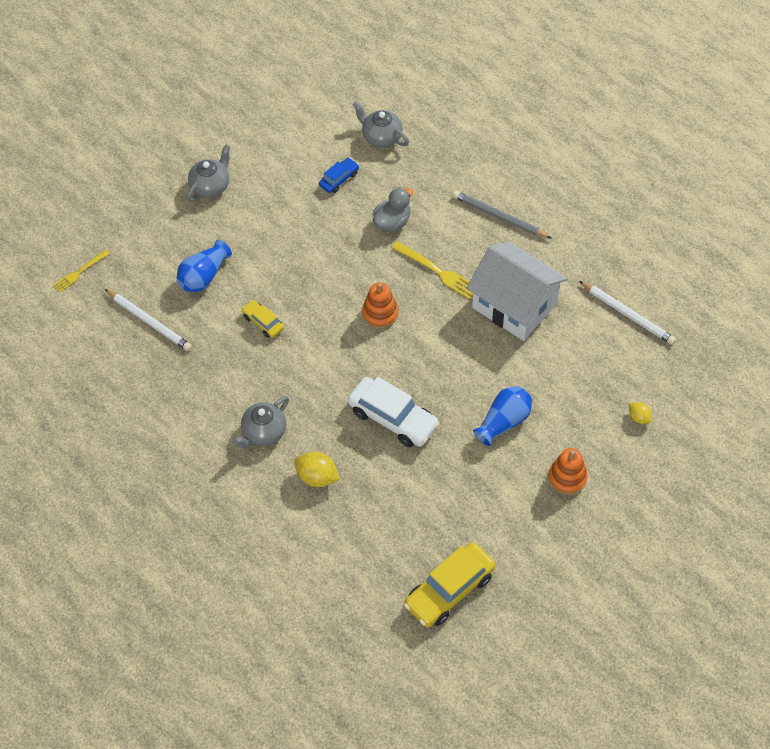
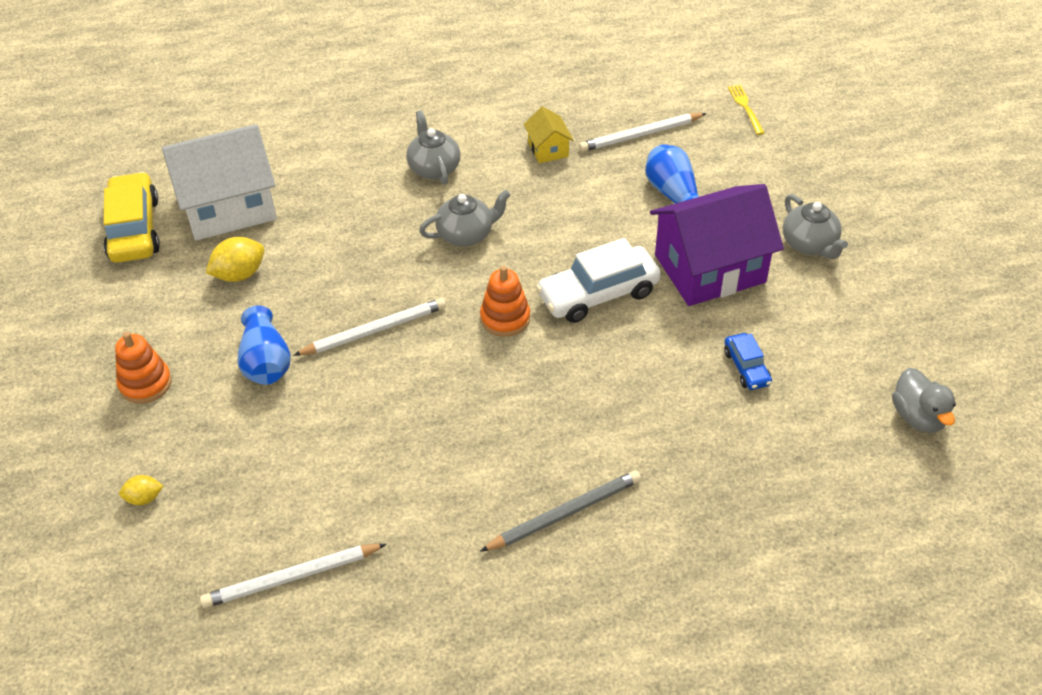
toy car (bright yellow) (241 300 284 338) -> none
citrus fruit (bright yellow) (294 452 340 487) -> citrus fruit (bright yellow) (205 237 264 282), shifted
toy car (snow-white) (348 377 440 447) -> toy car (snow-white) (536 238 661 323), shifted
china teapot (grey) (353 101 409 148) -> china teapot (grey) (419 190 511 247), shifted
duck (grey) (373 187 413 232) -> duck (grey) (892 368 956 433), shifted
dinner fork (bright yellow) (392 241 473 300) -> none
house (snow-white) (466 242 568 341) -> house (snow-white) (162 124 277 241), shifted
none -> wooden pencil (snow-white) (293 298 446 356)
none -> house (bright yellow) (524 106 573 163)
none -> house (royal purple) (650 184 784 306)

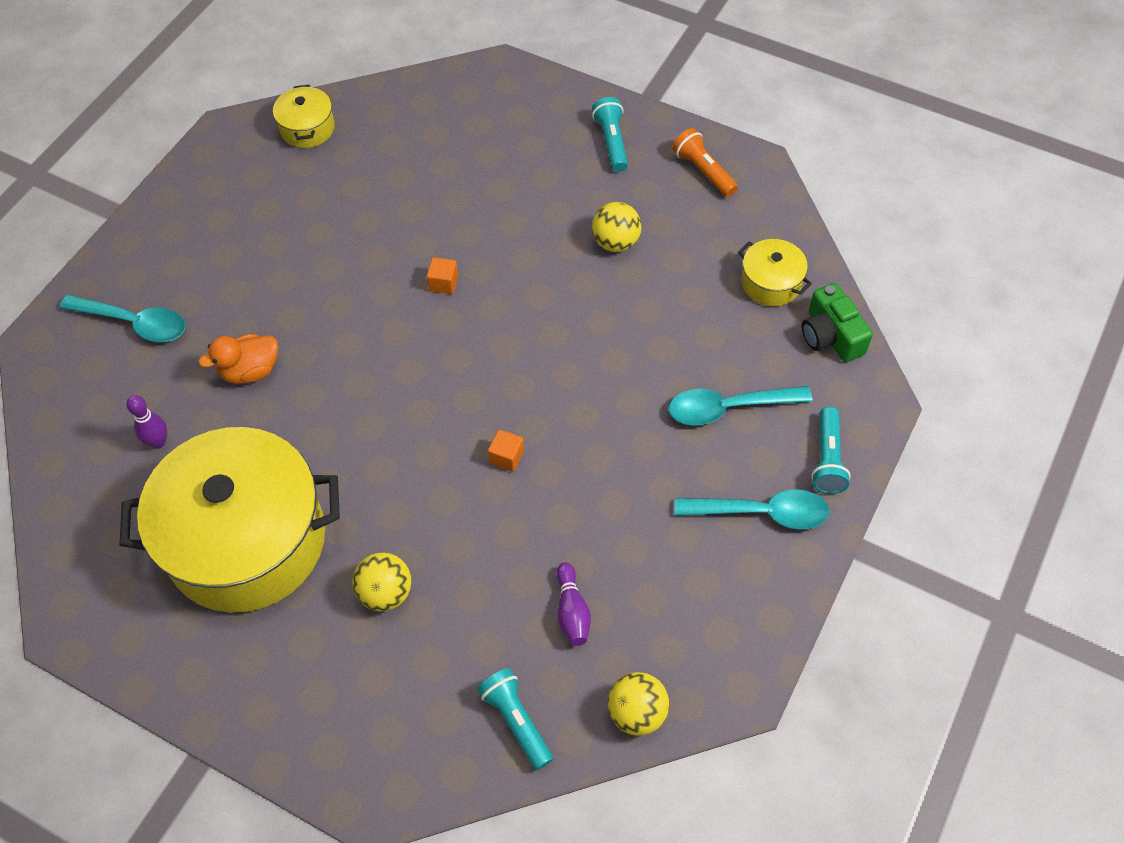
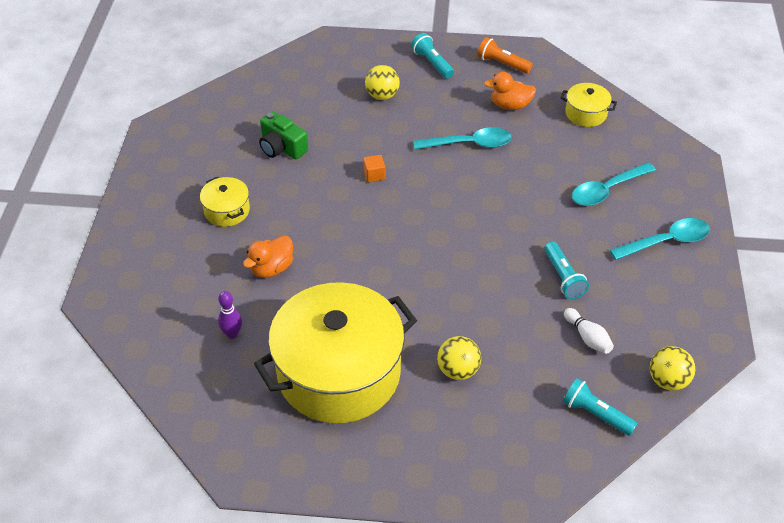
teaspoon (aqua) (60 295 186 342) -> teaspoon (aqua) (414 127 512 150), shifted
pot (bright yellow) (273 85 335 148) -> pot (bright yellow) (200 177 250 227), shifted
solid cube (bright orange) (488 429 524 472) -> none
skittle (royal purple) (557 562 591 646) -> skittle (snow-white) (564 308 614 354)
play ball (bright yellow) (592 202 641 252) -> play ball (bright yellow) (365 65 400 100), shifted
compact camera (green) (802 283 873 362) -> compact camera (green) (259 111 308 159), shifted
pocket torch (aqua) (811 407 851 494) -> pocket torch (aqua) (544 242 589 299), shifted
none -> duck (bright orange) (484 72 536 110)

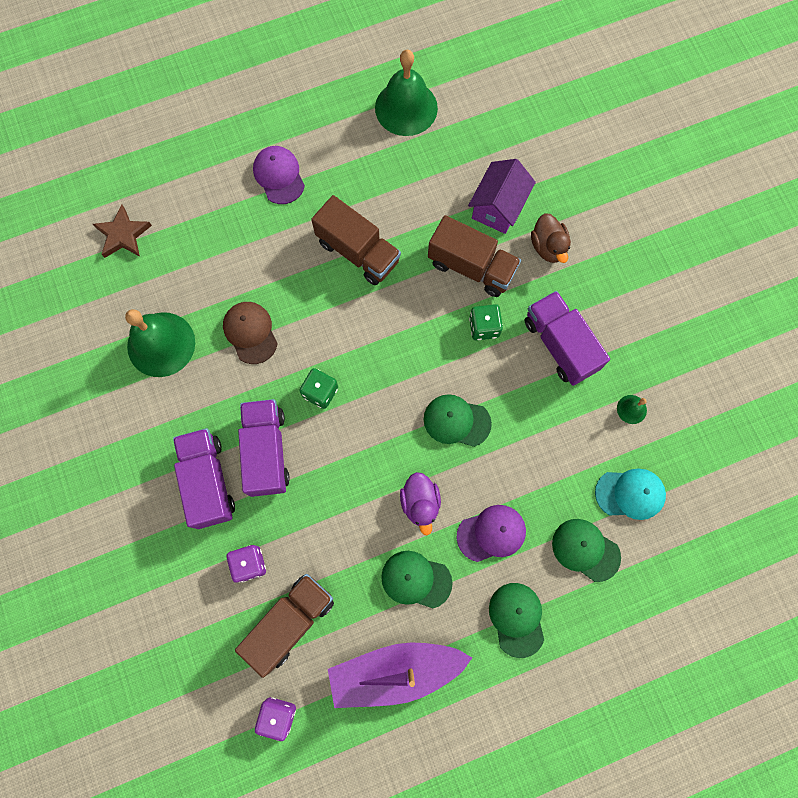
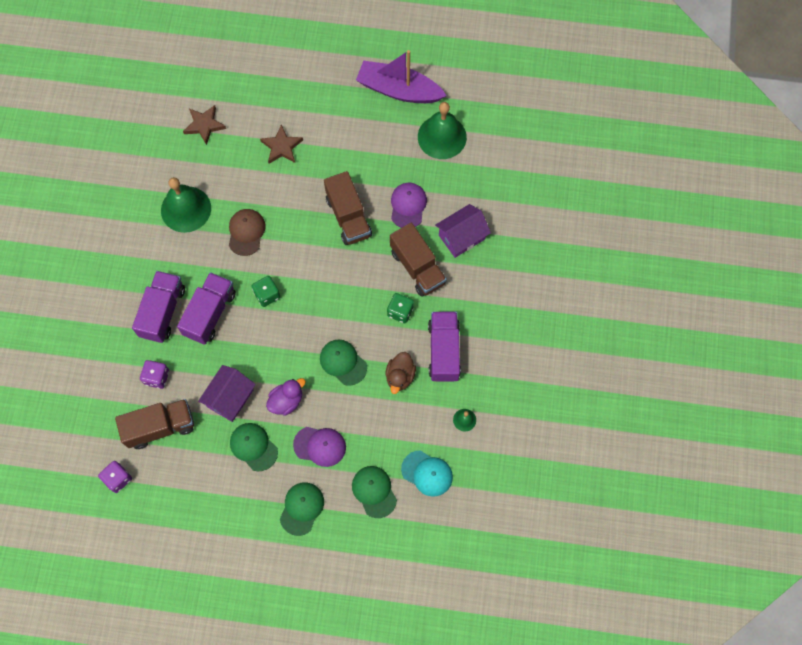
baseball cap (royal purple) (253 146 305 204) -> baseball cap (royal purple) (391 183 427 228), shifted
boat (royal purple) (328 643 472 708) -> boat (royal purple) (356 50 447 103), shifted
duck (royal purple) (400 472 441 535) -> duck (royal purple) (266 378 306 415), 150 degrees counterclockwise
duck (dark brown) (531 213 571 263) -> duck (dark brown) (386 352 416 394), shifted
none -> house (royal purple) (198 365 256 422)
none -> star shape (dark brown) (260 124 303 164)

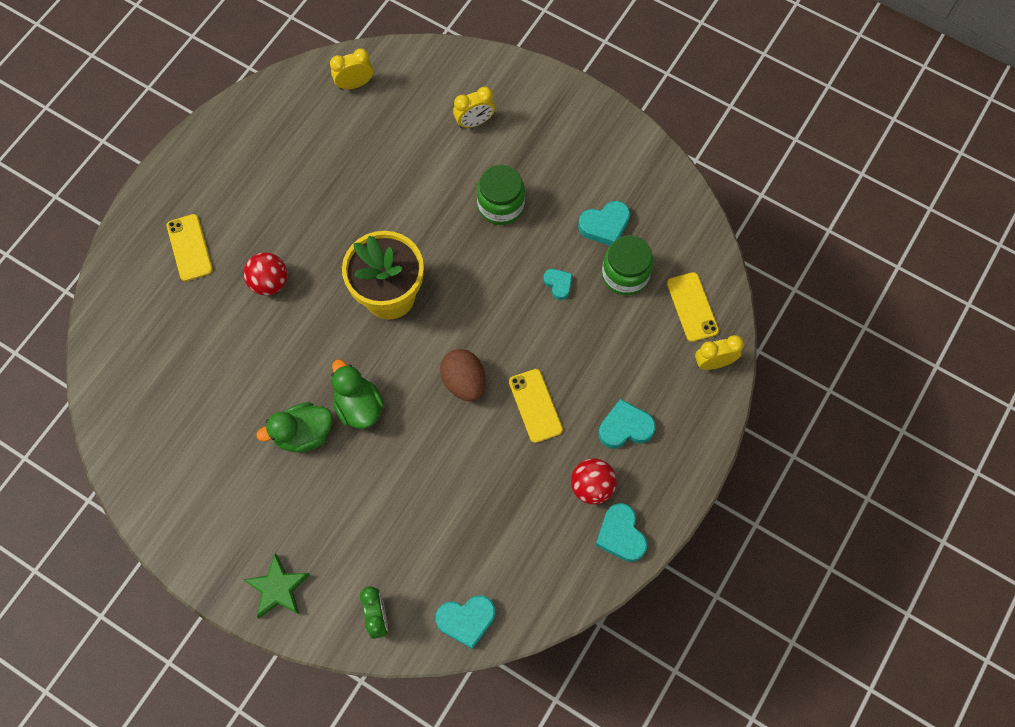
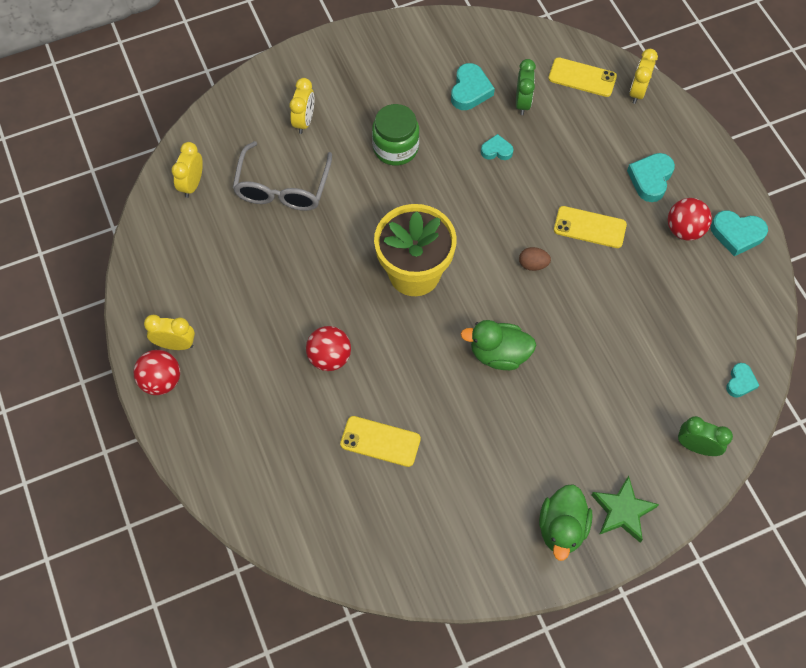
smartphone (bright yellow) (167 214 213 281) -> smartphone (bright yellow) (340 416 421 467), shifted
duck (green) (256 402 332 452) -> duck (green) (539 484 593 561), shifted
heart (aqua) (436 595 495 649) -> heart (aqua) (726 363 760 397), x0.62
egg (dark brown) (440 349 486 401) -> egg (dark brown) (519 247 551 271), x0.57
jar (green) (602 235 653 296) -> alarm clock (green) (516 59 536 115)
none -> play ball (scarlet) (134 350 180 395)
none -> alarm clock (bright yellow) (144 315 195 350)
none -> spectacles (grey) (233 141 332 211)

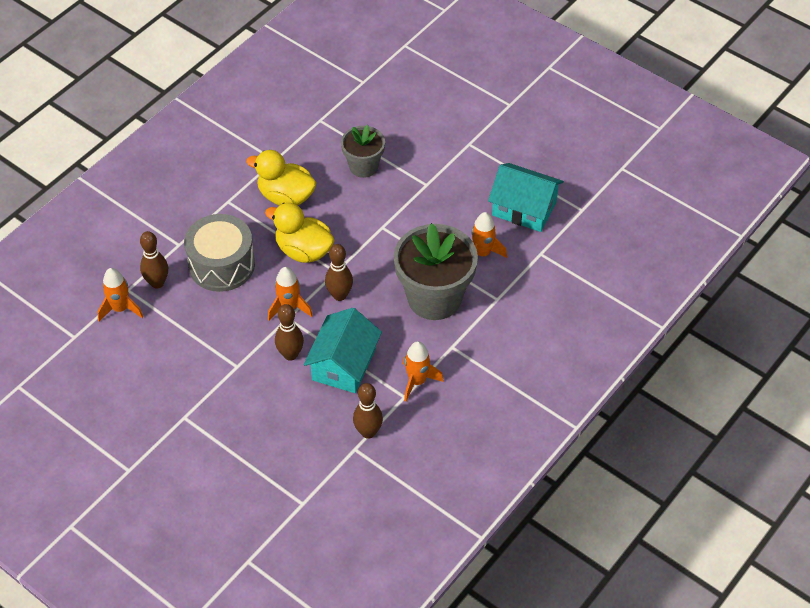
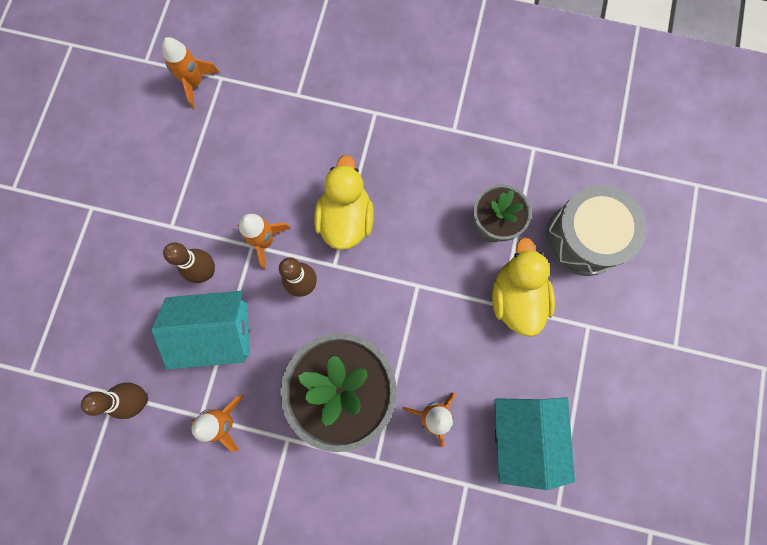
skittle (dark brown) (140 231 168 288) -> none
snare drum (grey) (184 214 255 292) -> snare drum (grey) (546 185 646 276), shifted
duck (bright yellow) (246 150 316 206) -> duck (bright yellow) (492 237 555 337), shifted

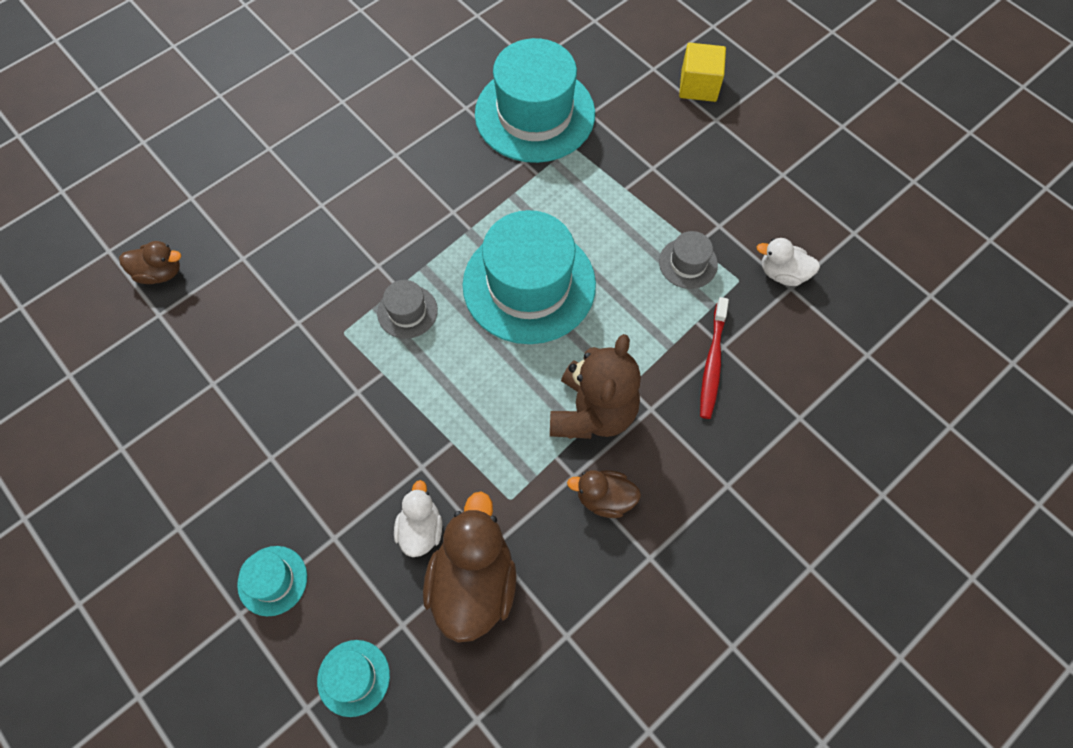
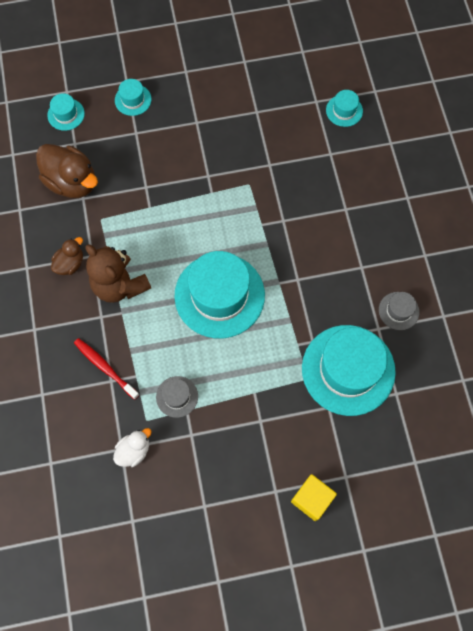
duck (dark brown) (119 241 181 284) -> hat (aqua) (326 90 363 127)
hat (grey) (377 280 438 339) -> hat (grey) (379 292 419 330), shifted
duck (snow-white) (394 480 442 557) -> none

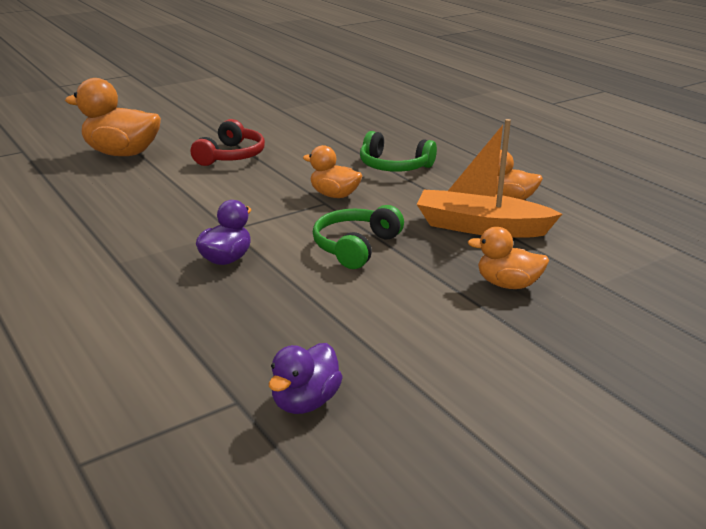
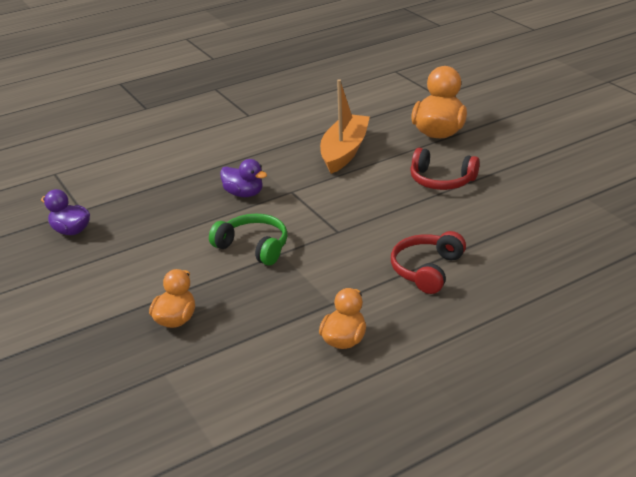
duck (bright orange) (303 145 362 198) -> none
over-ear headphones (green) (360 131 437 172) -> over-ear headphones (scarlet) (391 231 466 294)
boat (bright orange) (417 119 562 238) -> boat (bright orange) (320 79 370 174), shifted

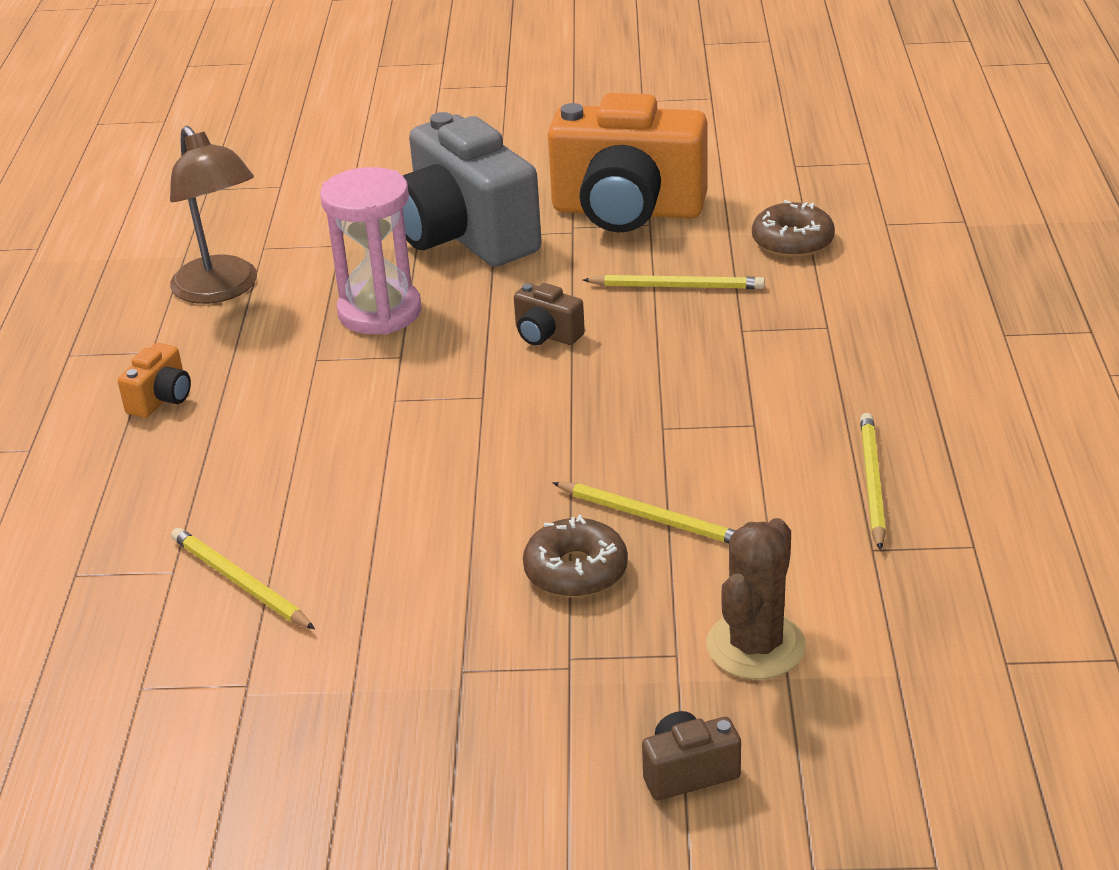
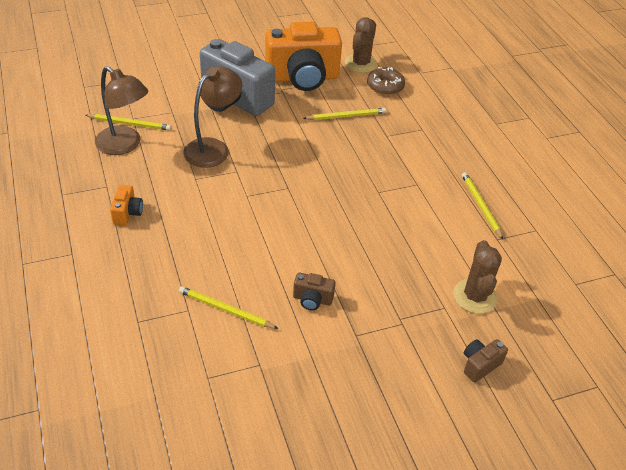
sandglass (rosy) (320 167 422 335) -> lamp (dark brown) (183 66 243 168)
compact camera (dark brown) (514 283 585 346) -> compact camera (dark brown) (293 272 336 310), shifted
doughnut (dark brown) (523 515 628 598) -> none
wooden pencil (bright yellow) (552 482 736 543) -> wooden pencil (bright yellow) (85 114 172 131), shifted
none -> saguaro cactus (dark brown) (345 17 377 73)

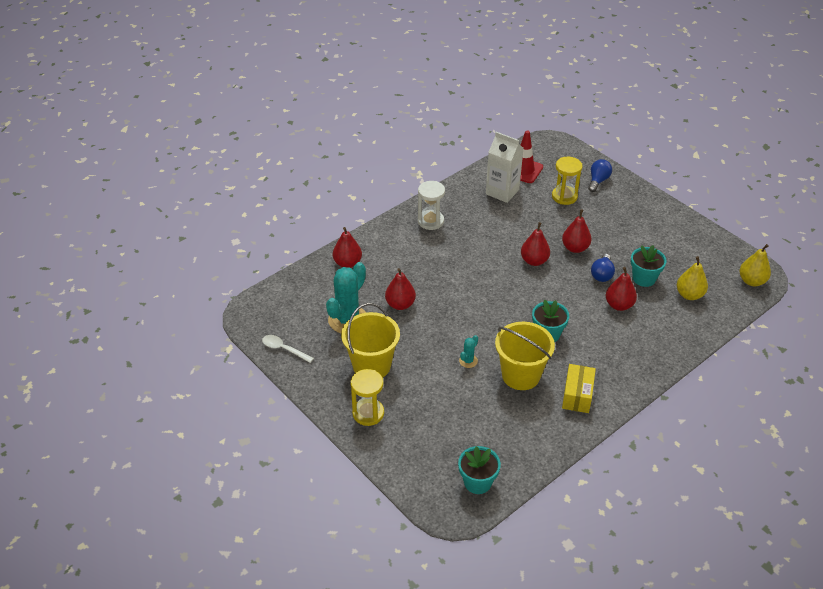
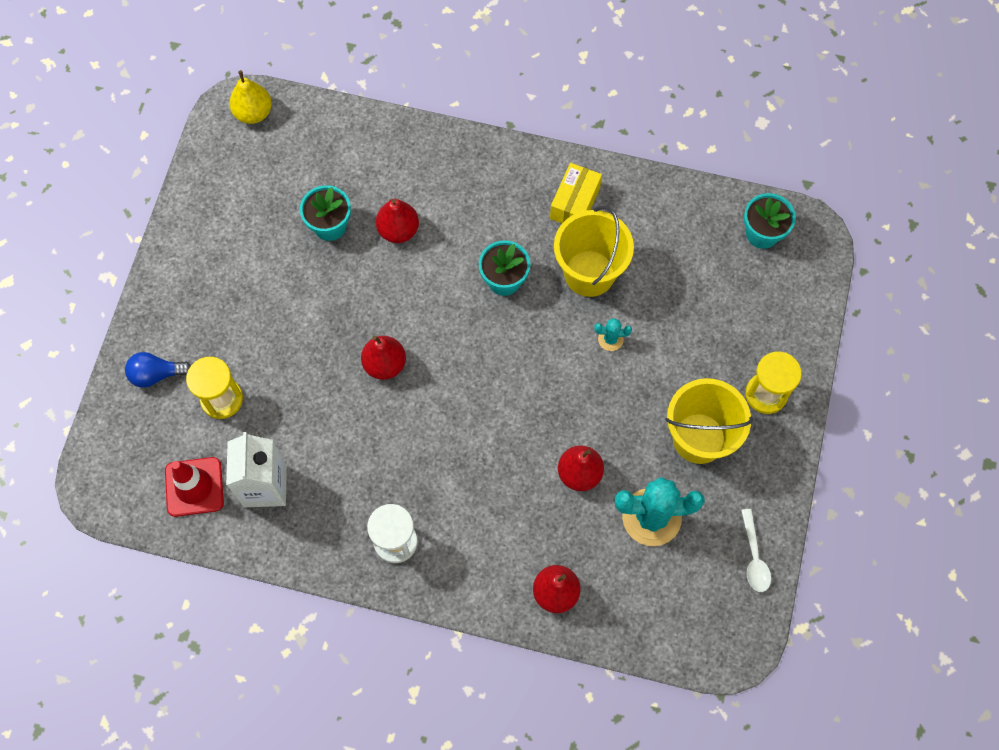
pear (scarlet) (562 209 591 253) -> none
package (bright yellow) (562 364 596 413) -> package (bright yellow) (550 163 602 223), 45 degrees counterclockwise
bulb (royal blue) (591 254 615 282) -> none
pear (bright yellow) (677 256 708 300) -> none

